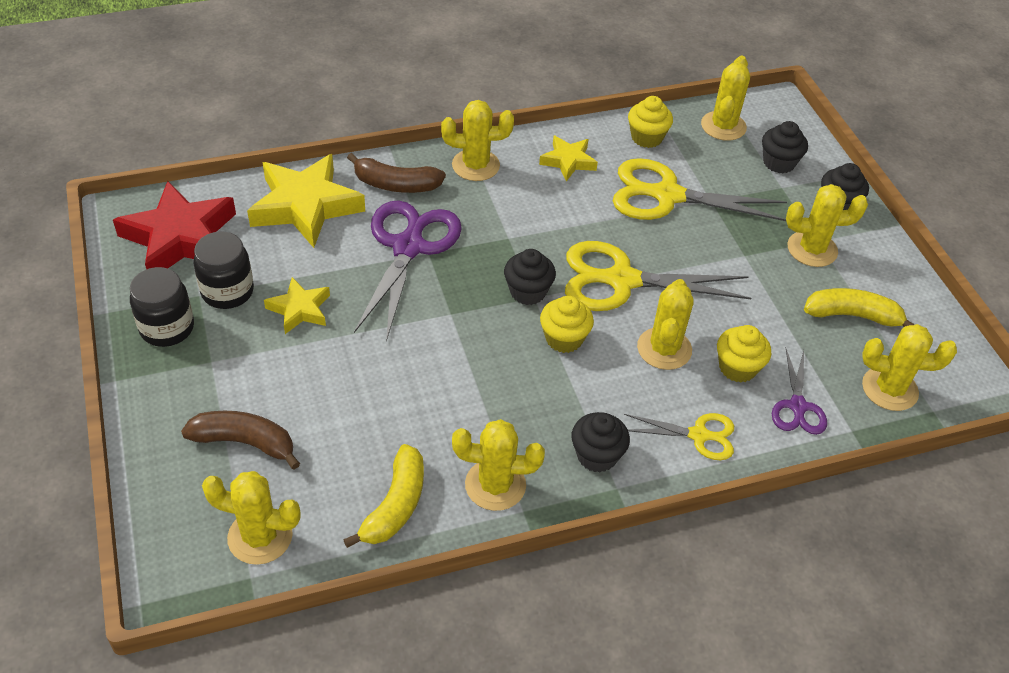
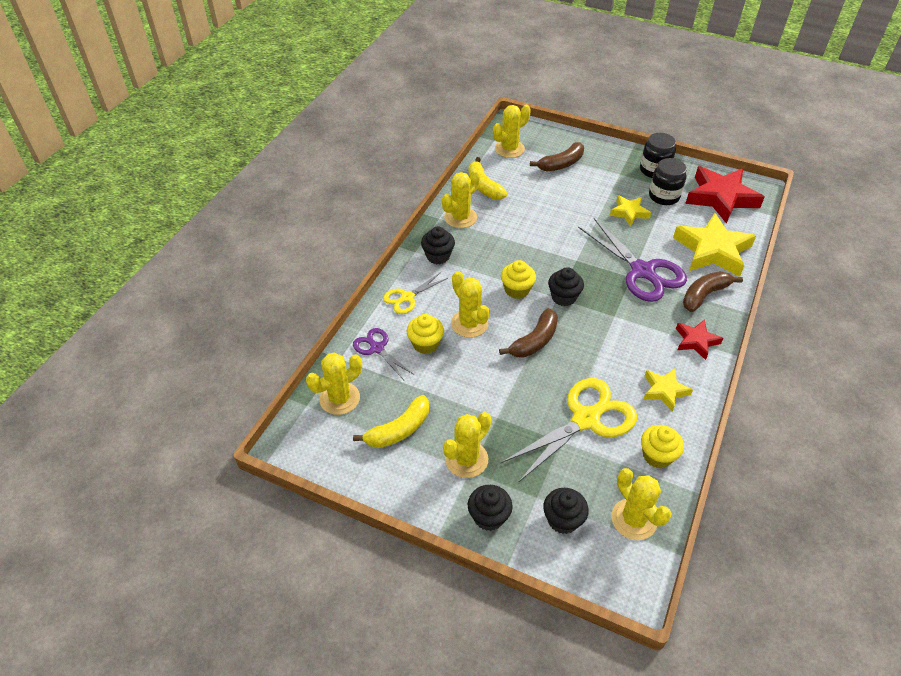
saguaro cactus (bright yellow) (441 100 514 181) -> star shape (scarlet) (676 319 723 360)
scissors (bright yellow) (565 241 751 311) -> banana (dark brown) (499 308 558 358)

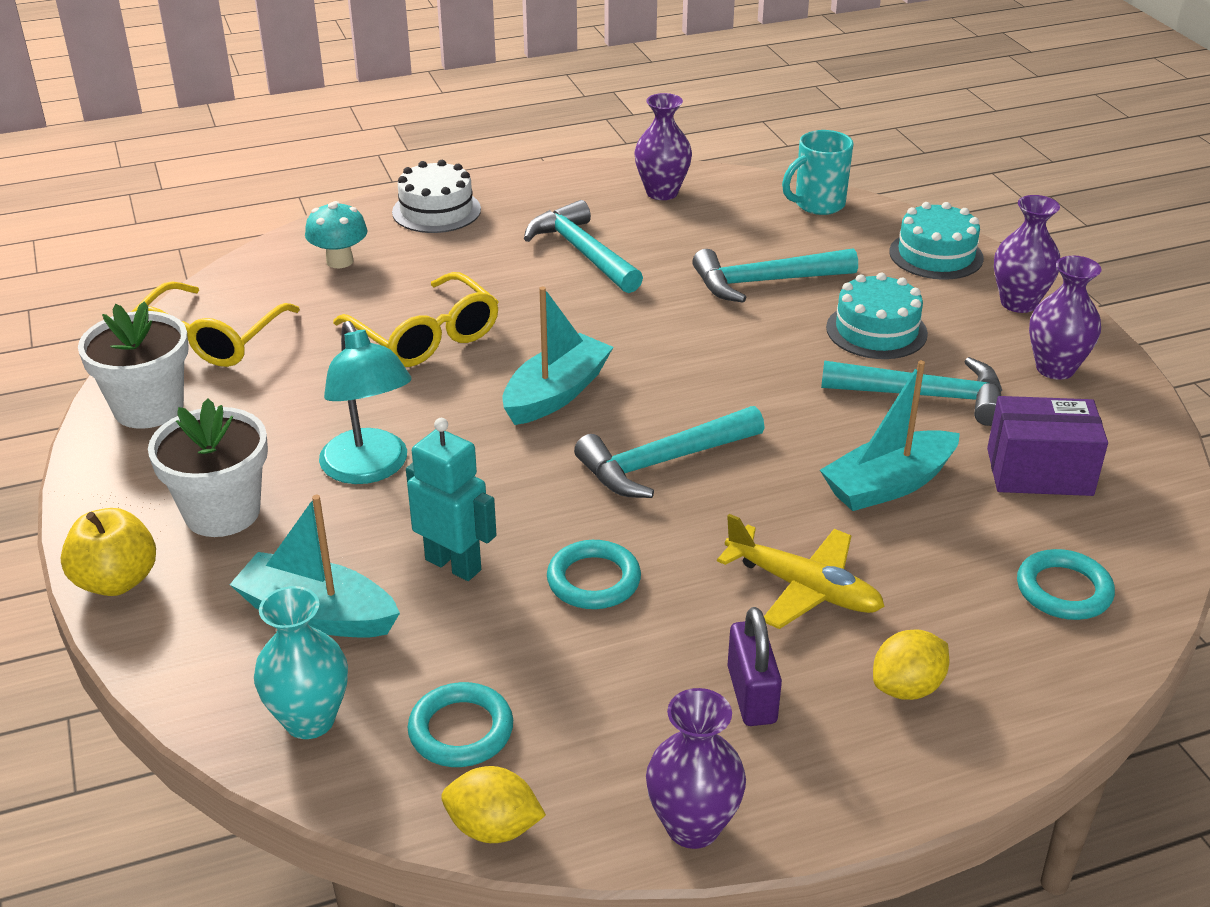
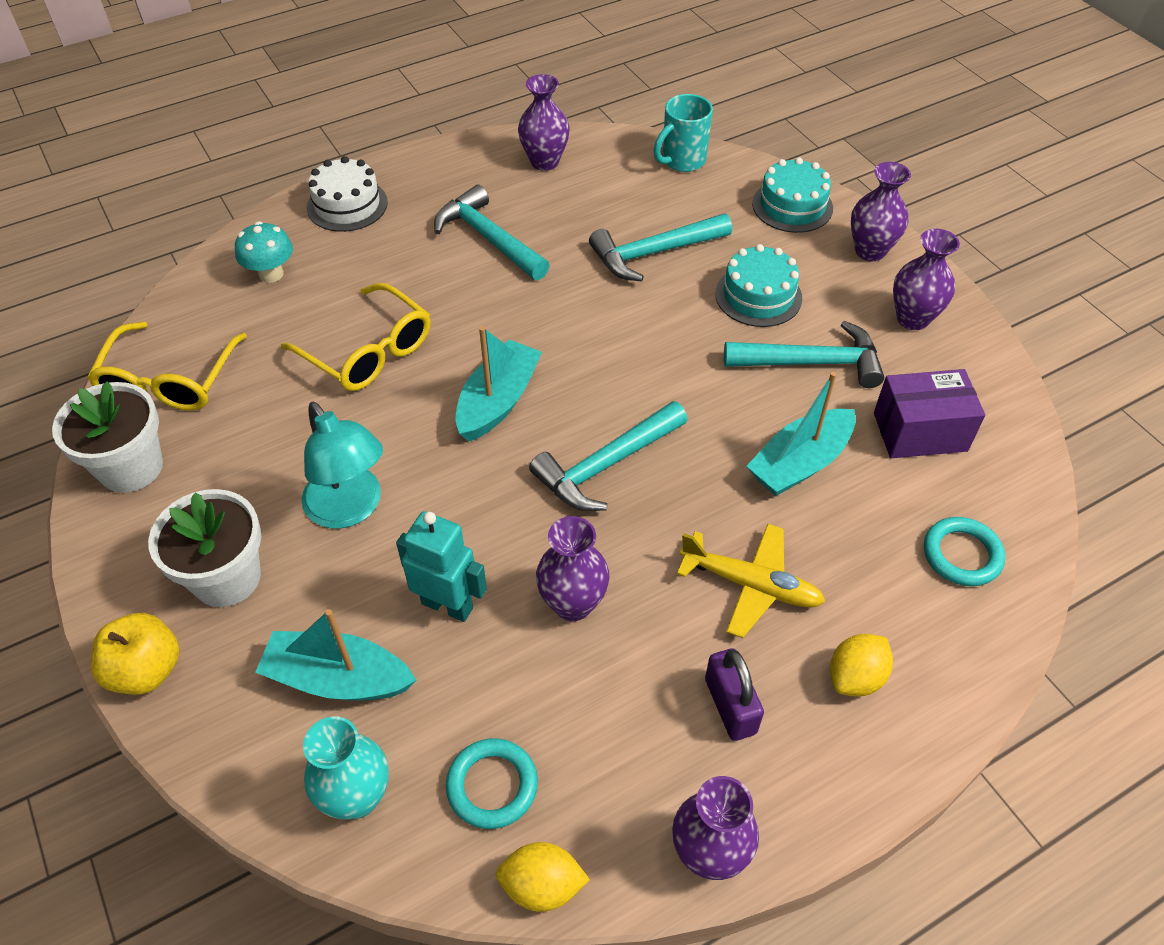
torus (aqua) (547 540 641 609) -> tall vase (royal purple) (536 516 609 621)

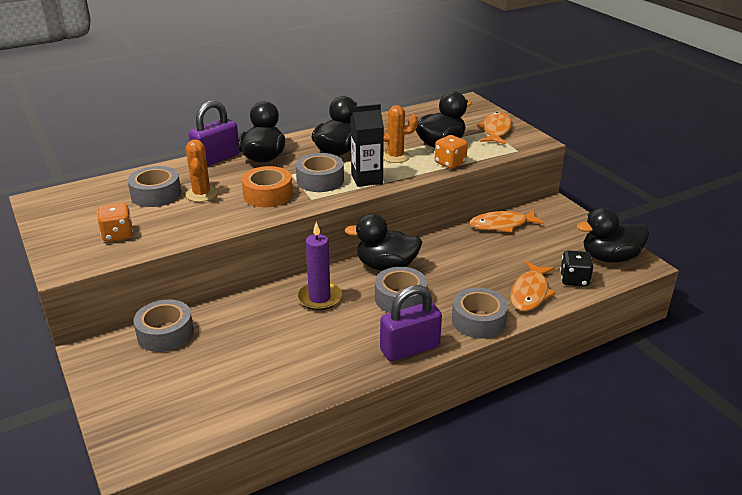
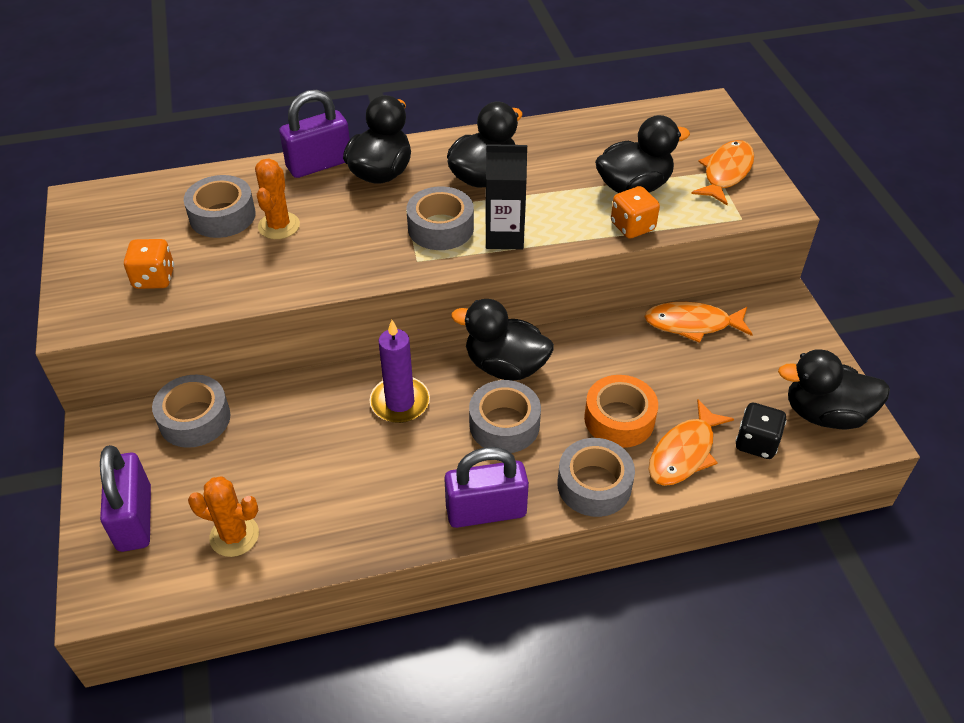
sticky tape (bright orange) (242 166 293 207) -> sticky tape (bright orange) (584 375 658 448), shifted
saguaro cactus (bright orange) (383 105 418 163) -> saguaro cactus (bright orange) (188 476 259 557), shifted
none -> small lock (royal purple) (100 445 151 552)

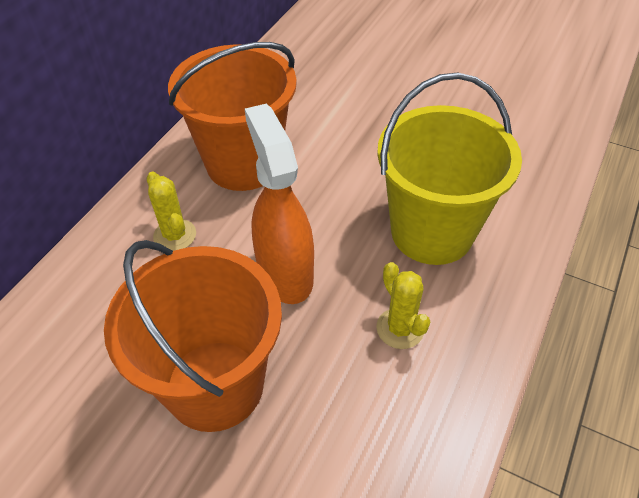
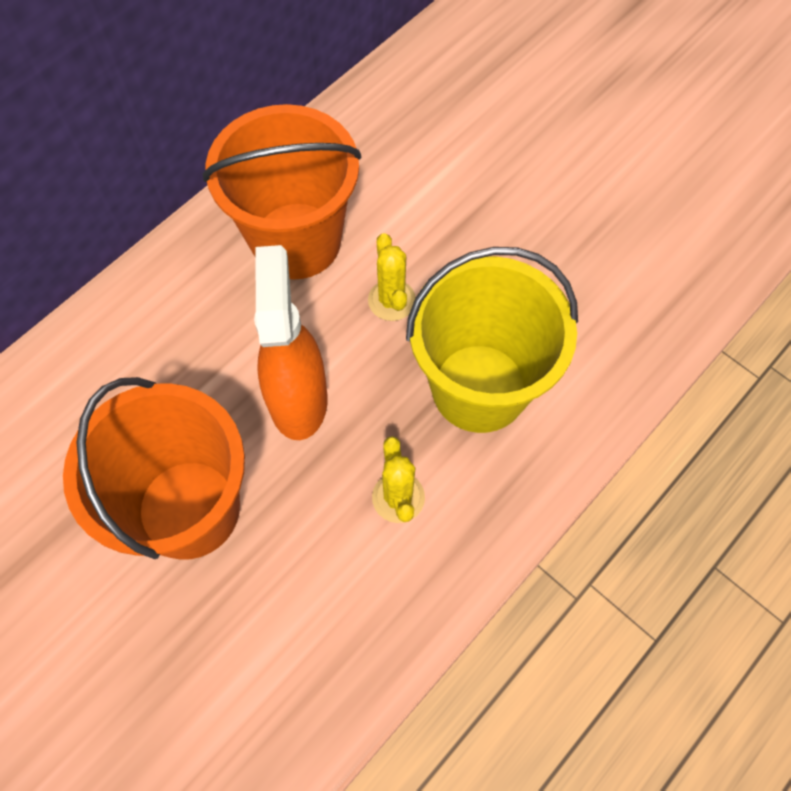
saguaro cactus (bright yellow) (147 172 196 251) -> saguaro cactus (bright yellow) (368 233 416 321), shifted

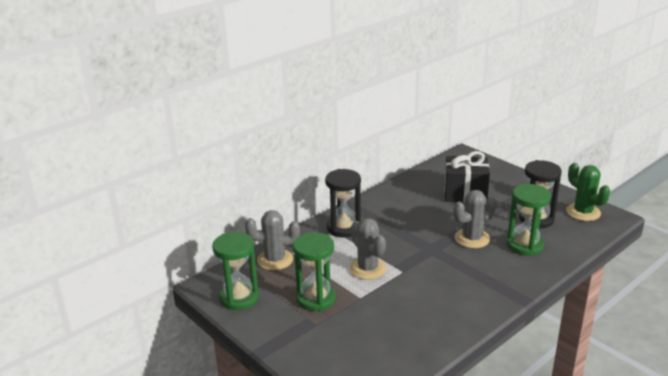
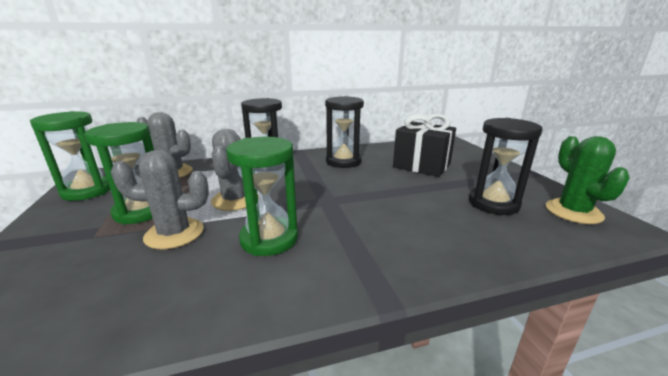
saguaro cactus (grey) (454 190 496 248) -> saguaro cactus (grey) (111 150 209 249), shifted
sandglass (green) (507 184 551 256) -> sandglass (green) (226 137 298 256), shifted
none -> sandglass (black) (325 96 364 168)

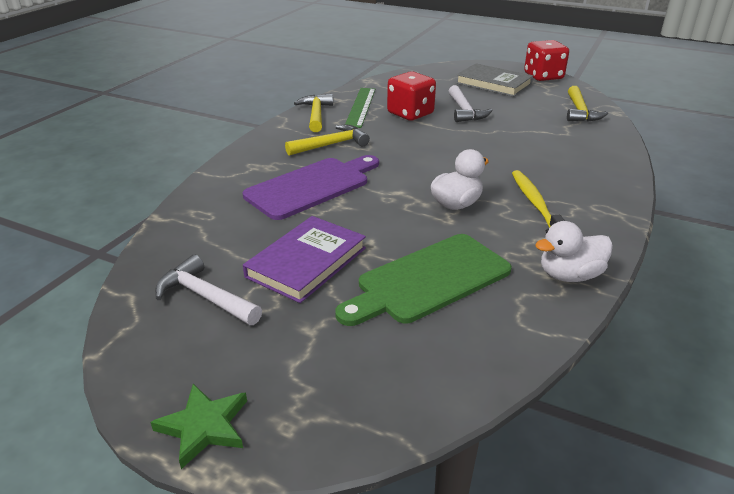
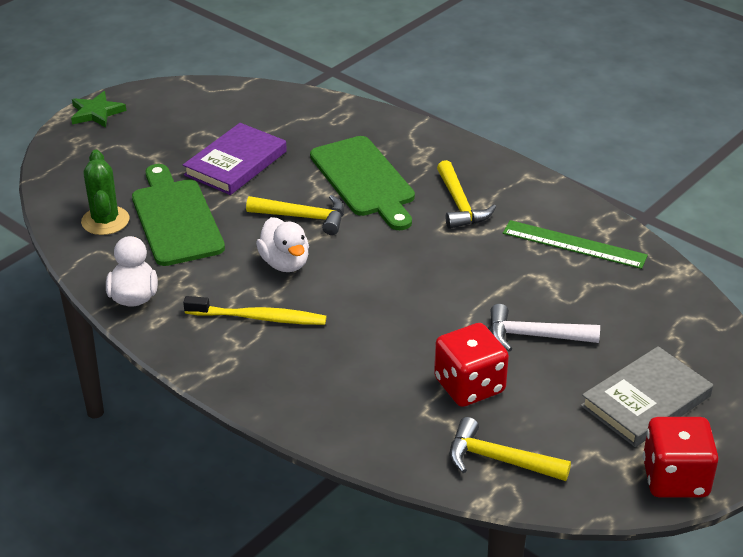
carpenter's hammer (snow-white) (155 255 262 325) -> none
bread board (royal purple) (243 155 379 220) -> bread board (green) (310 136 415 230)
hardcover (royal purple) (243 216 366 303) -> hardcover (royal purple) (183 123 287 195), 75 degrees clockwise
carpenter's hammer (bright yellow) (294 94 333 132) -> carpenter's hammer (bright yellow) (246 195 344 235), shifted
game die (scarlet) (387 71 436 121) -> game die (scarlet) (434 323 509 407), shifted
none -> saguaro cactus (green) (81 150 130 235)

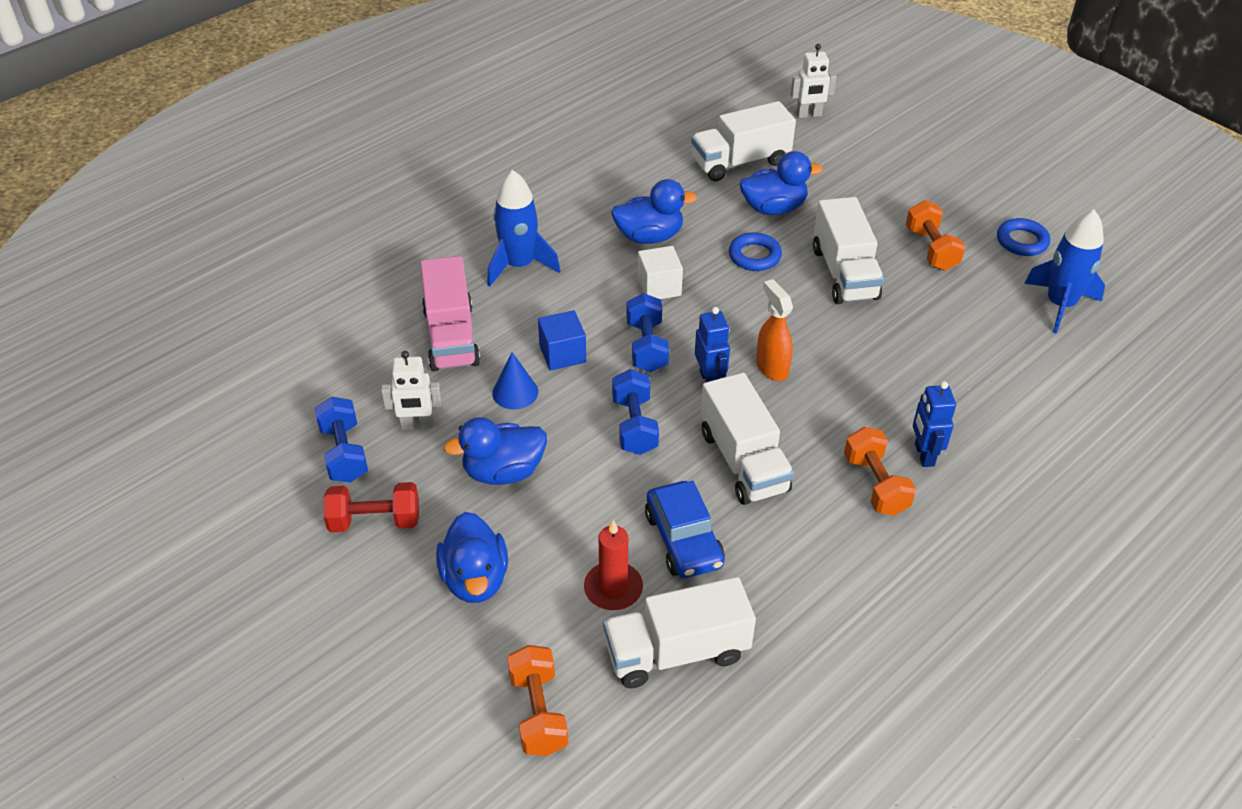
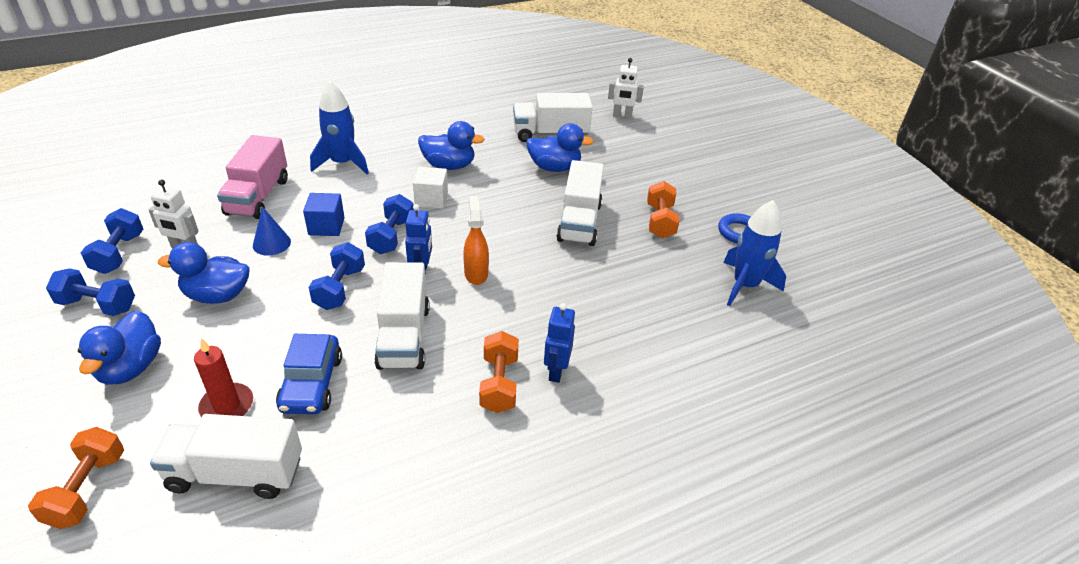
dumbbell (scarlet) (323 482 419 532) -> dumbbell (royal blue) (46 268 135 316)
torus (royal blue) (729 232 782 271) -> none

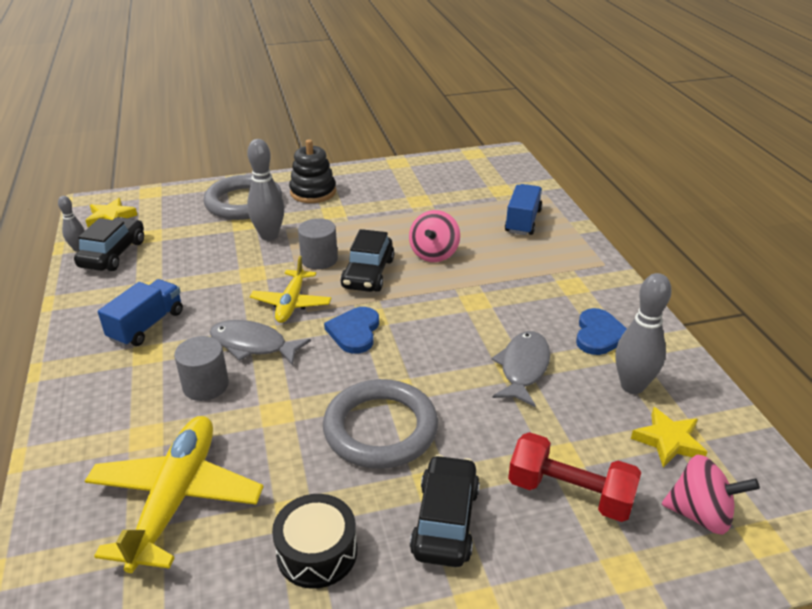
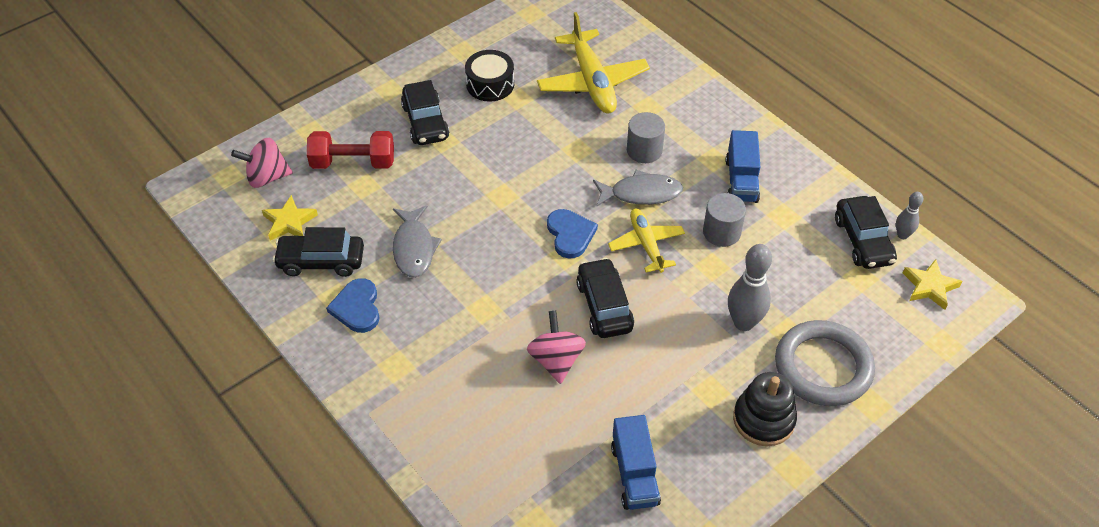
cylinder shape (grey) (298 218 338 270) -> cylinder shape (grey) (703 193 746 247), shifted
torus (grey) (323 379 438 469) -> none
toy truck (royal blue) (505 184 542 235) -> toy truck (royal blue) (611 415 661 510), shifted
skittle (grey) (615 273 672 394) -> toy car (black) (273 227 364 277)

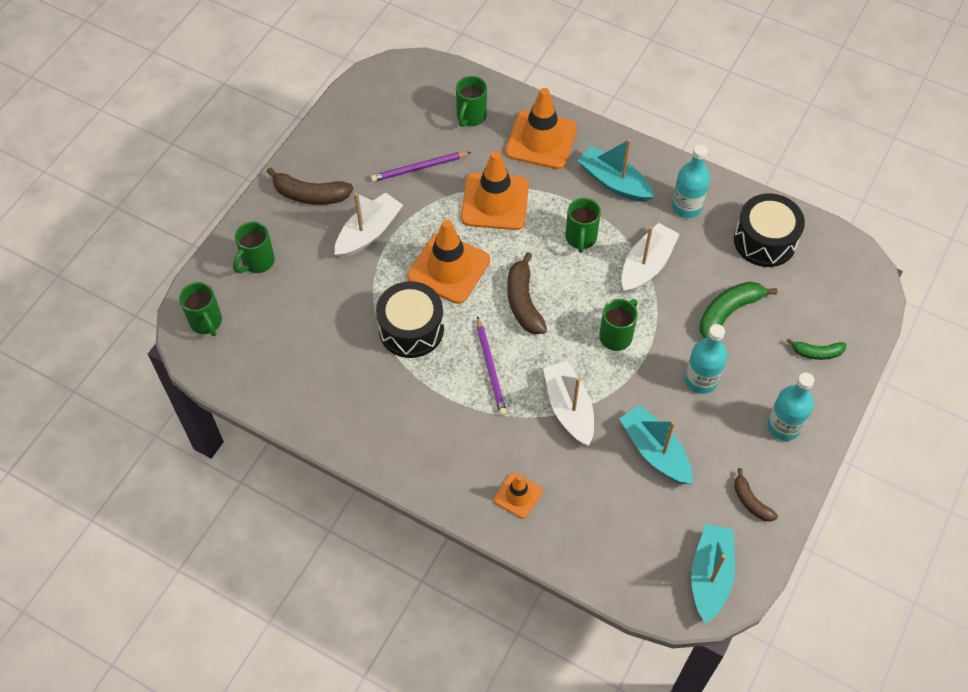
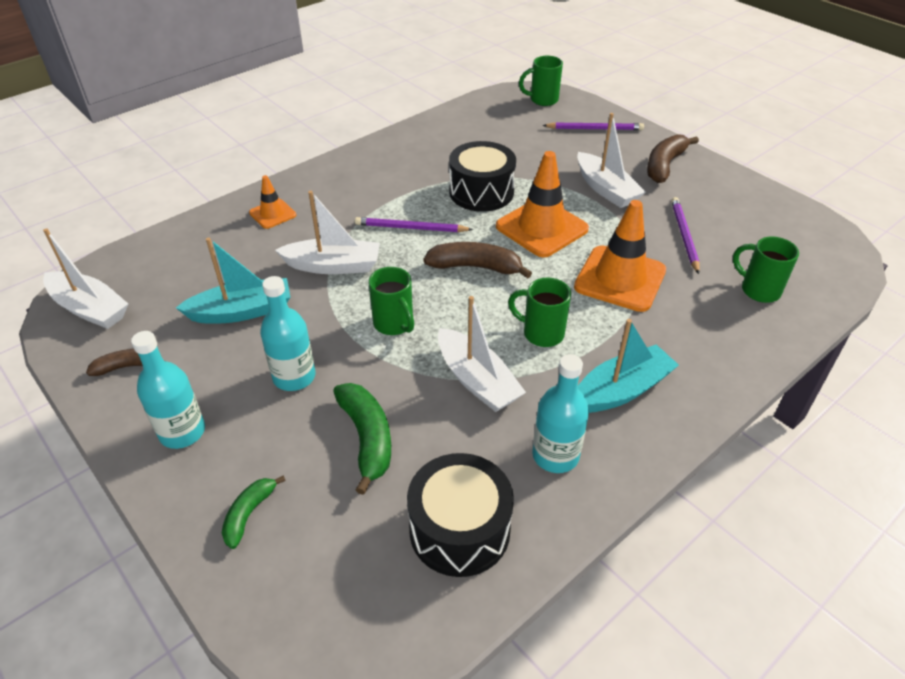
mug (green) (233 222 275 273) -> wooden pencil (royal purple) (543 122 644 130)
safety cone (bright orange) (506 88 577 169) -> none
boat (aqua) (691 524 735 623) -> boat (snow-white) (43 228 128 329)

